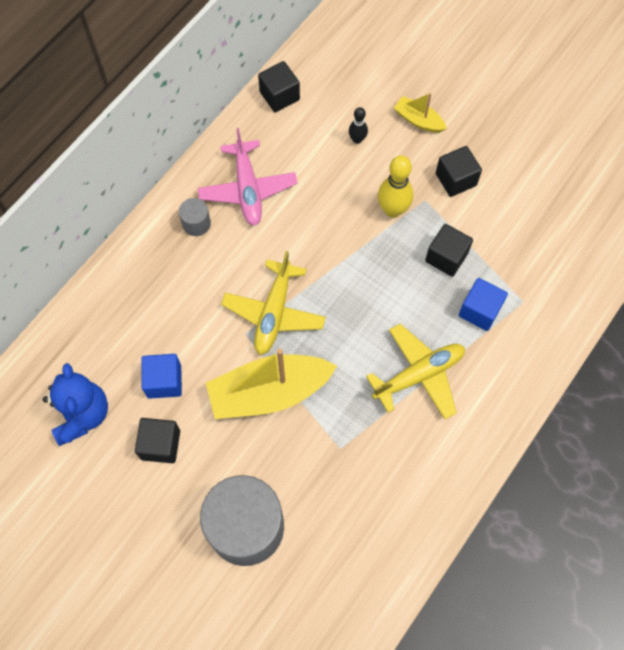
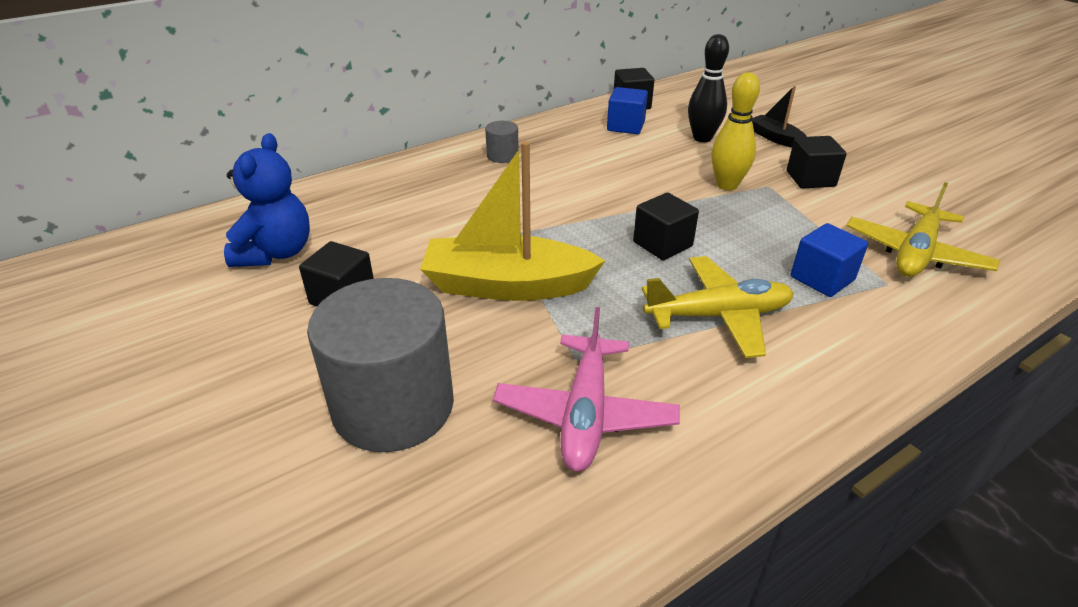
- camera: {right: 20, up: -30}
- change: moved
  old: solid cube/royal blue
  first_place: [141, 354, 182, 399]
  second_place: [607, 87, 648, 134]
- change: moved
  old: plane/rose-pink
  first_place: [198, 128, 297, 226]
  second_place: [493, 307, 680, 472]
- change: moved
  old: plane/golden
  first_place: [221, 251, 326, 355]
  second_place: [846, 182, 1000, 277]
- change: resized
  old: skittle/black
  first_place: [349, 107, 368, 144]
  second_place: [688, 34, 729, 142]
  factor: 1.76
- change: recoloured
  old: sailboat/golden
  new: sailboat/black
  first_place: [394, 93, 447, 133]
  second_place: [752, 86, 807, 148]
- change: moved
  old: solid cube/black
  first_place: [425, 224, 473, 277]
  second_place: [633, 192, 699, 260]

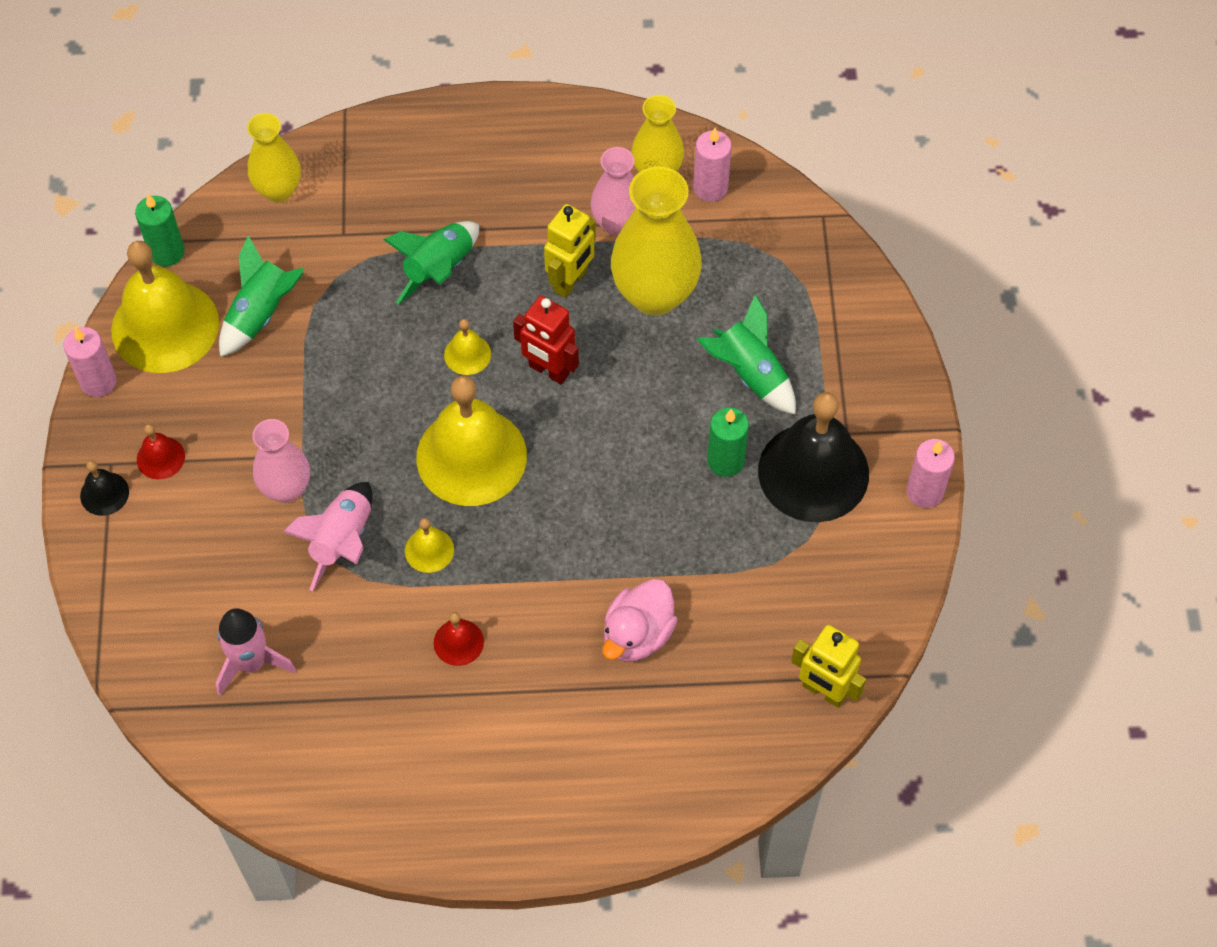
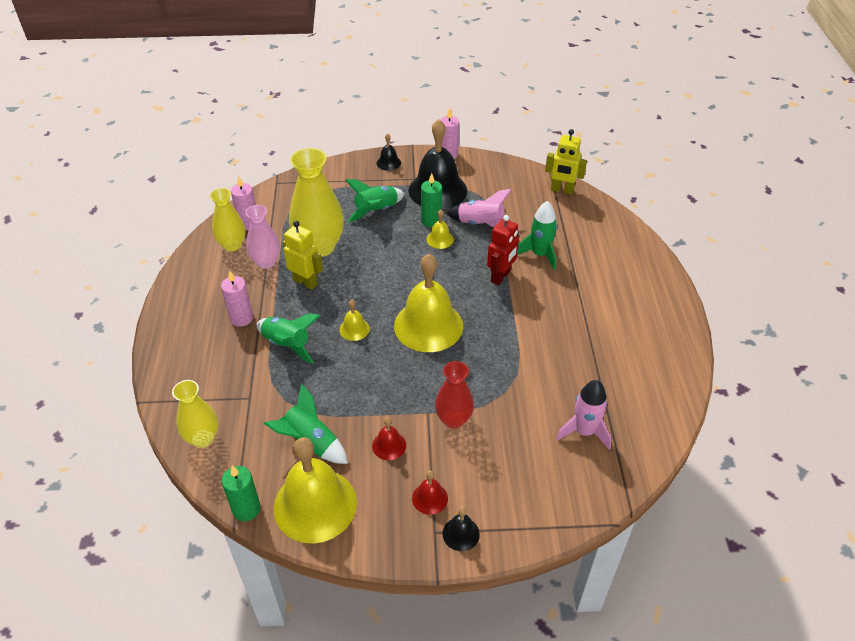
- camera: {right: -90, up: -15}
- change: moved
  old: wax candle/rose-pink
  first_place: [63, 327, 117, 397]
  second_place: [221, 270, 253, 327]
- change: recoloured
  old: tall vase/rose-pink
  new: tall vase/scarlet
  first_place: [252, 419, 310, 503]
  second_place: [435, 361, 474, 429]
- change: moved
  old: toy rocket/rose-pink
  first_place: [283, 482, 372, 591]
  second_place: [446, 189, 512, 228]
- change: moved
  old: bell/golden
  first_place: [405, 518, 454, 573]
  second_place: [426, 210, 454, 249]
- change: moved
  old: bell/scarlet
  first_place: [434, 612, 484, 666]
  second_place: [372, 417, 406, 460]
- change: moved
  old: robot/scarlet
  first_place: [513, 296, 579, 384]
  second_place: [487, 215, 519, 285]
- change: replaced
  old: duck/rose-pink
  new: toy rocket/green
  first_place: [603, 579, 678, 662]
  second_place: [517, 201, 557, 270]
- change: turned
  old: robot/golden
  first_place: [791, 625, 866, 708]
  second_place: [545, 129, 587, 195]
  degrees: 75
- change: added
  new: bell/black
  second_place: [376, 133, 401, 171]

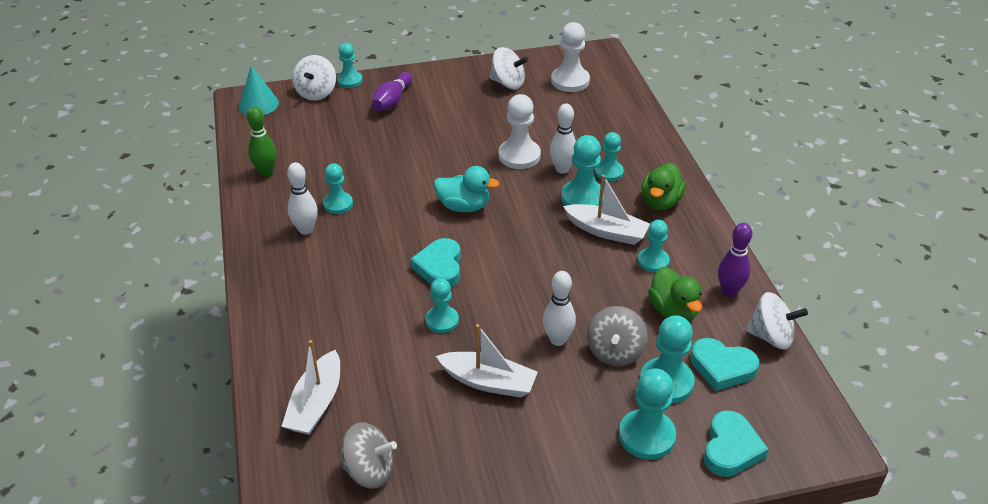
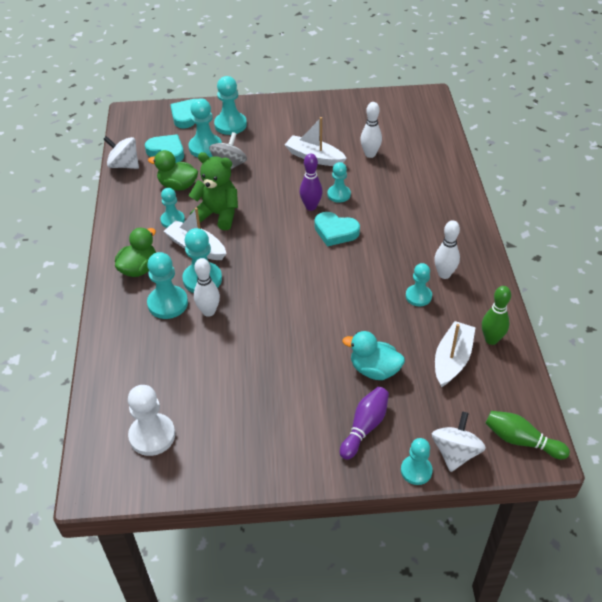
- camera: {right: -170, up: 5}
- change: replaced
  old: solid cone/turquoise
  new: skittle/green
  first_place: [239, 65, 279, 115]
  second_place: [485, 411, 570, 459]
- change: moved
  old: sailboat/snow-white
  first_place: [281, 340, 340, 435]
  second_place: [435, 321, 476, 387]
- change: removed
  old: whirligig/grey
  first_place: [340, 422, 397, 489]
- change: turned
  old: love heart/turquoise
  first_place: [410, 238, 461, 287]
  second_place: [315, 212, 360, 246]
  degrees: 105
- change: moved
  old: duck/turquoise
  first_place: [434, 166, 500, 212]
  second_place: [342, 331, 405, 380]
- change: removed
  old: whirligig/snow-white
  first_place: [490, 47, 528, 89]
- change: removed
  old: game pawn/snow-white
  first_place: [498, 94, 541, 169]
- change: moved
  old: skittle/snow-white
  first_place: [543, 271, 576, 346]
  second_place: [360, 102, 382, 158]
- change: resized
  old: game pawn/turquoise
  first_place: [595, 132, 624, 181]
  second_place: [147, 252, 188, 319]
  factor: 1.52
- change: turned
  old: duck/green
  first_place: [648, 267, 702, 321]
  second_place: [148, 150, 198, 191]
  degrees: -60
- change: moved
  old: skittle/violet
  first_place: [718, 223, 752, 297]
  second_place: [300, 153, 323, 211]
- change: added
  new: stuffed bear/green
  second_place: [189, 152, 238, 230]

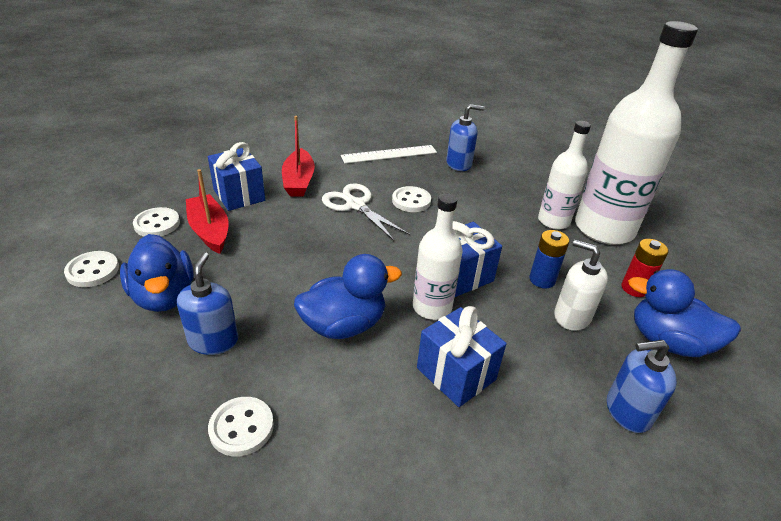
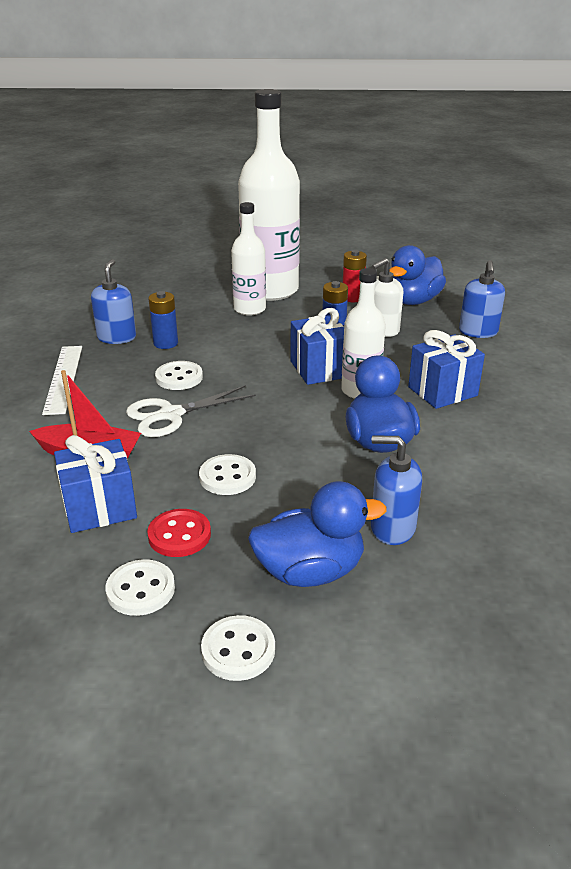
- camera: {right: -75, up: -5}
- change: replaced
  old: sailboat/scarlet
  new: sewing button/scarlet
  first_place: [186, 169, 229, 254]
  second_place: [147, 509, 211, 557]
- change: moved
  old: sewing button/snow-white
  first_place: [208, 397, 274, 456]
  second_place: [199, 454, 256, 495]
- change: added
  new: battery/royal blue
  second_place: [149, 291, 178, 349]

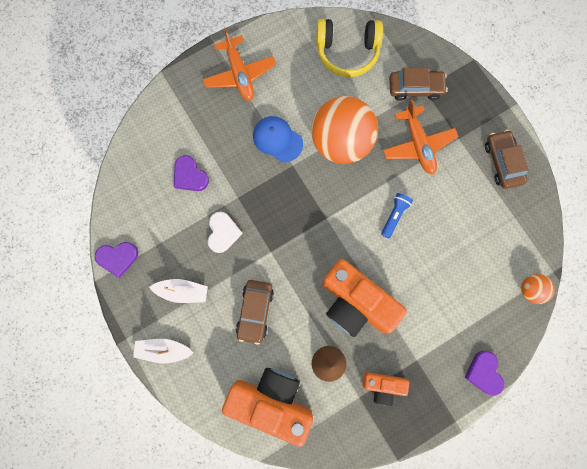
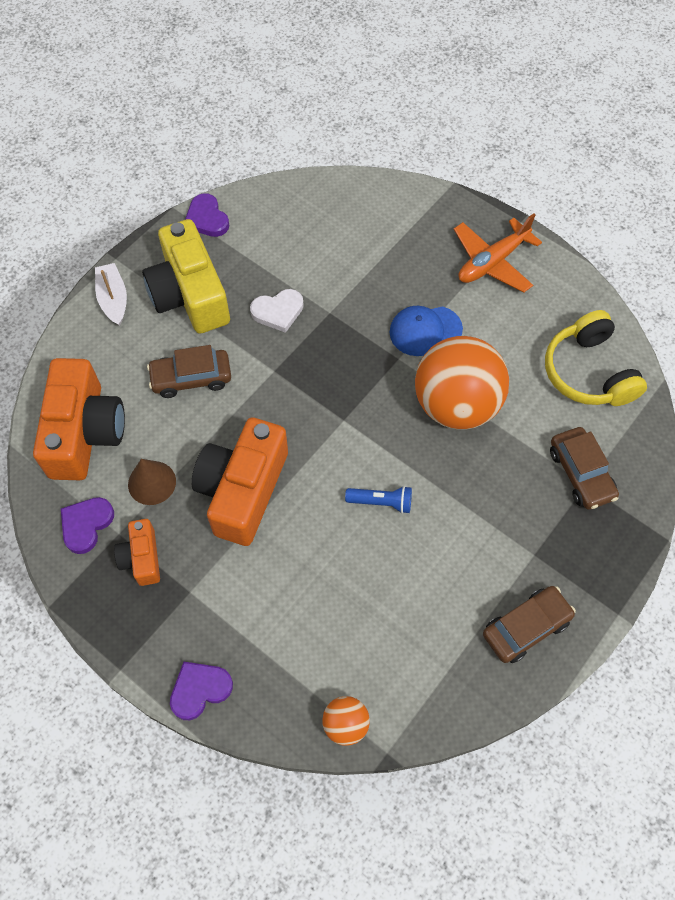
- camera: {right: 70, up: -15}
- change: replaced
  old: sailboat/snow-white
  new: compact camera/golden
  first_place: [149, 279, 208, 303]
  second_place: [142, 219, 230, 333]
- change: moved
  old: love heart/violet
  first_place: [174, 155, 209, 191]
  second_place: [61, 497, 114, 554]
- change: turned
  old: peaked cap/royal blue
  first_place: [253, 116, 303, 162]
  second_place: [390, 306, 463, 356]
  degrees: -120
- change: removed
  old: plane/orange
  first_place: [383, 99, 458, 175]

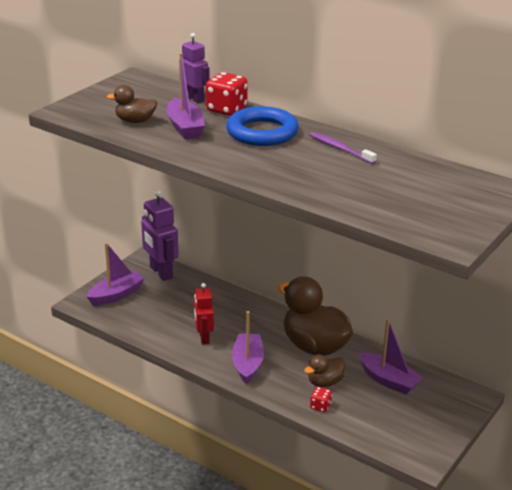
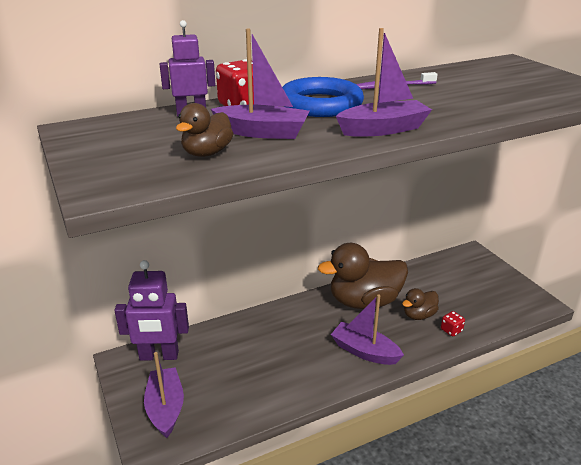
- camera: {right: -60, up: 0}
- change: removed
  old: robot/scarlet
  first_place: [194, 283, 214, 345]
- change: turned
  old: duck/brown
  first_place: [304, 354, 345, 387]
  second_place: [402, 288, 439, 320]
  degrees: 60
- change: moved
  old: sailboat/violet
  first_place: [359, 319, 423, 395]
  second_place: [336, 28, 432, 136]

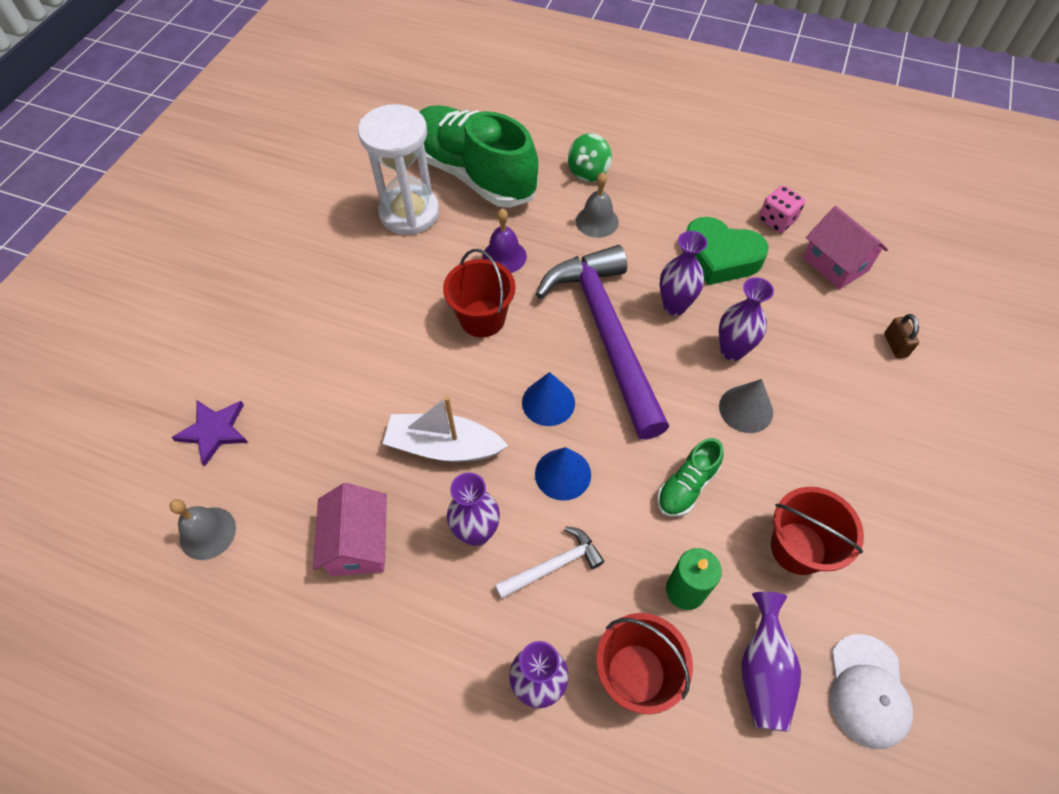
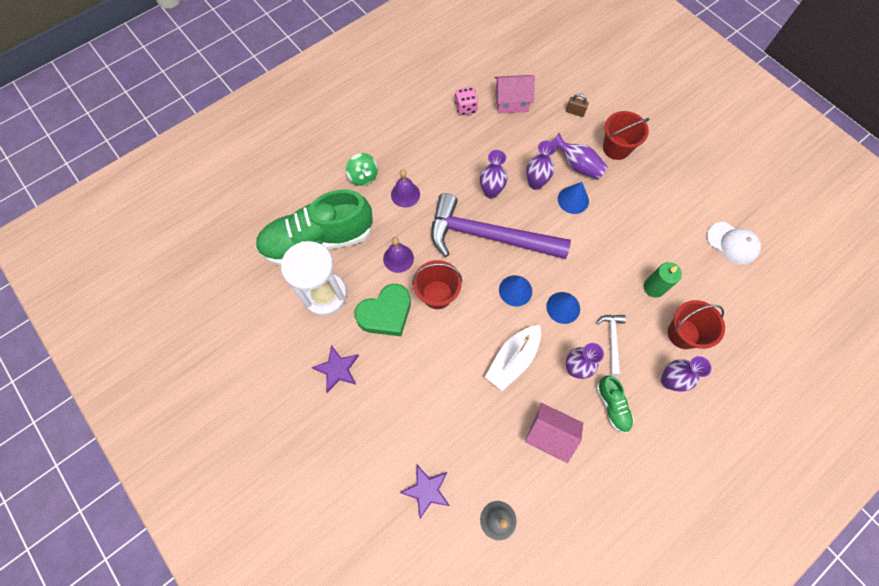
- camera: {right: -60, up: 10}
- change: recoloured
  old: bell/grey
  new: bell/violet
  first_place: [576, 172, 619, 238]
  second_place: [391, 169, 420, 208]
- change: moved
  old: shoe/green
  first_place: [657, 438, 724, 517]
  second_place: [596, 376, 634, 433]
- change: moved
  old: love heart/green
  first_place: [687, 217, 769, 285]
  second_place: [355, 284, 411, 336]
- change: recoloured
  old: solid cone/grey
  new: solid cone/royal blue
  first_place: [719, 379, 773, 433]
  second_place: [558, 182, 589, 214]
- change: moved
  old: tall vase/violet
  first_place: [741, 592, 801, 732]
  second_place: [552, 133, 608, 179]
- change: moved
  old: bucket/scarlet
  first_place: [771, 487, 864, 575]
  second_place: [603, 111, 650, 160]
- change: added
  new: star shape/violet
  second_place: [312, 345, 359, 393]

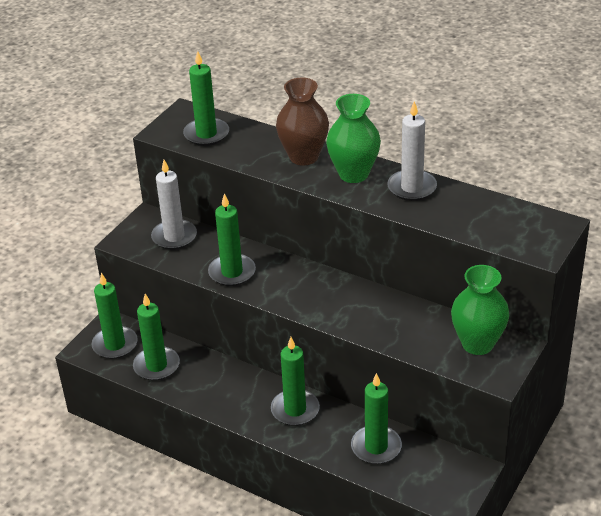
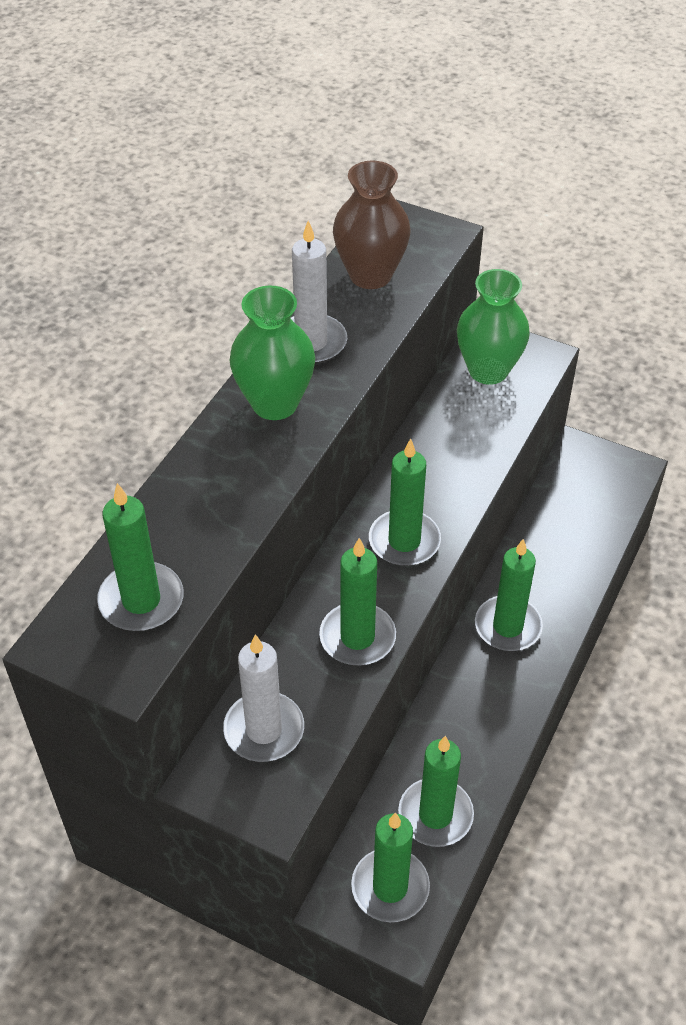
- camera: {right: -95, up: 10}
- change: moved
  old: tall vase/brown
  first_place: [276, 78, 329, 166]
  second_place: [333, 161, 410, 289]
- change: moved
  old: wax candle/green
  first_place: [351, 373, 402, 464]
  second_place: [369, 438, 441, 566]

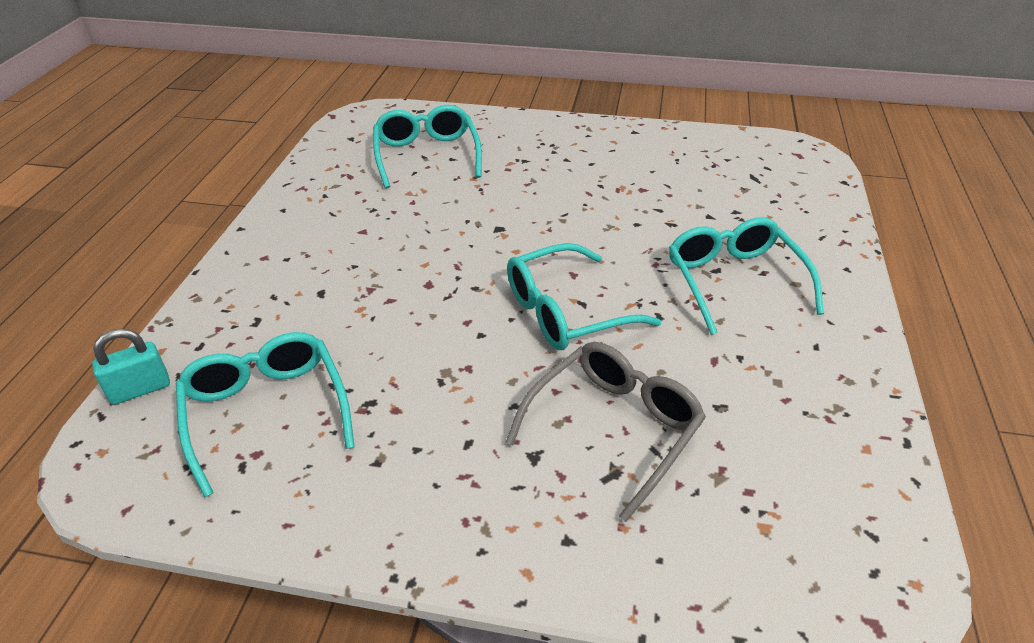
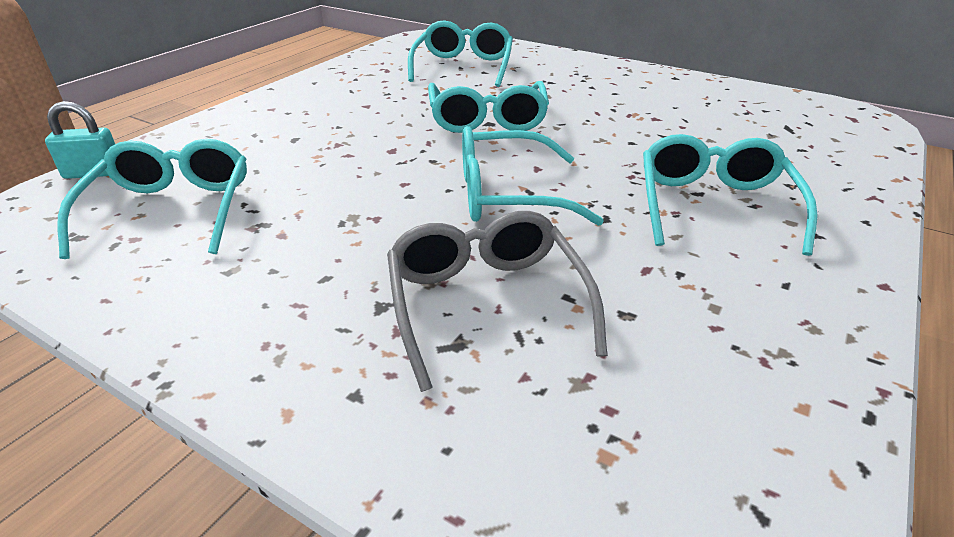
- camera: {right: 20, up: -5}
- change: turned
  old: eyeglasses/grey
  first_place: [505, 342, 706, 522]
  second_place: [387, 211, 607, 392]
  degrees: -75
- change: added
  new: eyeglasses/turquoise
  second_place: [428, 81, 549, 133]

